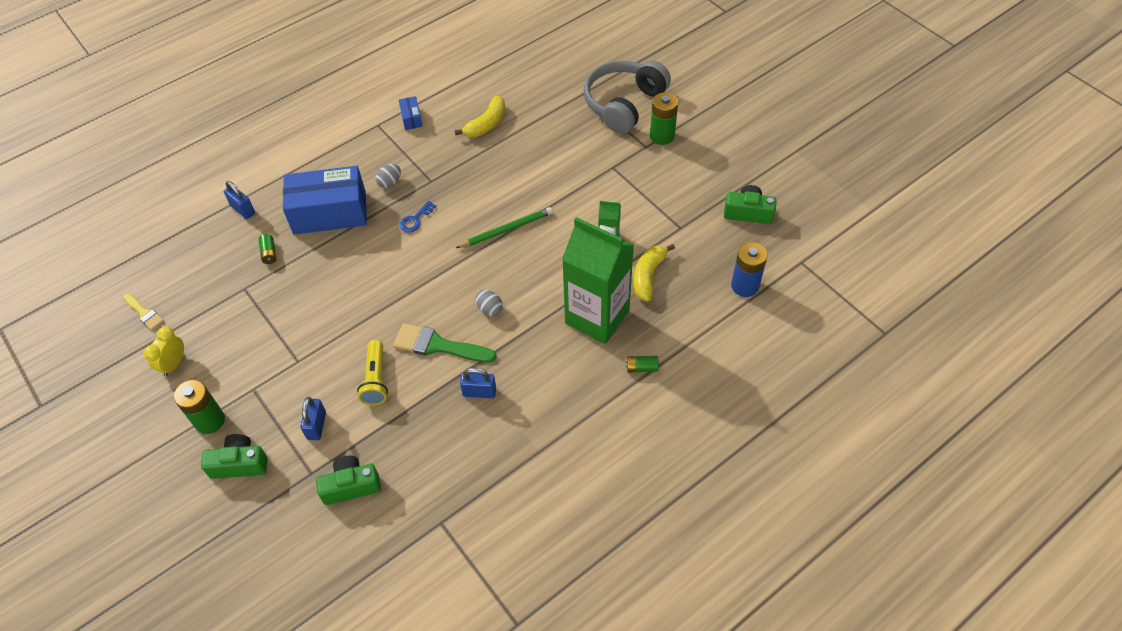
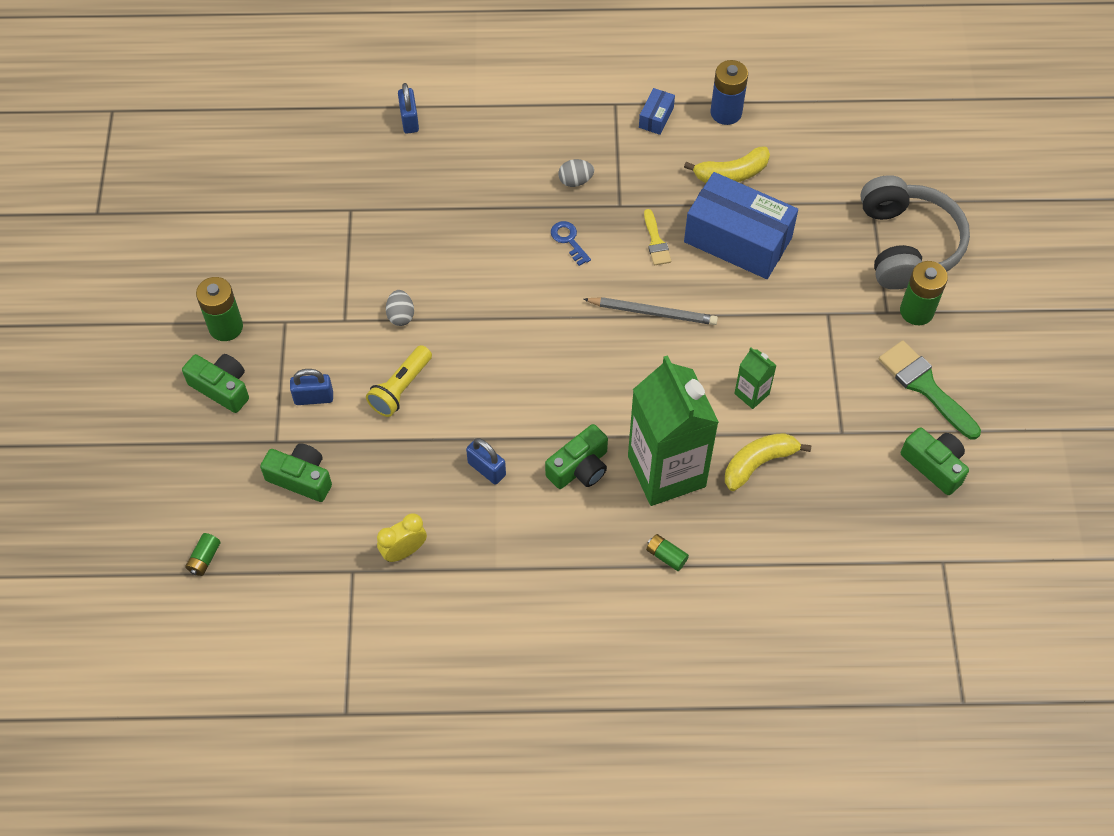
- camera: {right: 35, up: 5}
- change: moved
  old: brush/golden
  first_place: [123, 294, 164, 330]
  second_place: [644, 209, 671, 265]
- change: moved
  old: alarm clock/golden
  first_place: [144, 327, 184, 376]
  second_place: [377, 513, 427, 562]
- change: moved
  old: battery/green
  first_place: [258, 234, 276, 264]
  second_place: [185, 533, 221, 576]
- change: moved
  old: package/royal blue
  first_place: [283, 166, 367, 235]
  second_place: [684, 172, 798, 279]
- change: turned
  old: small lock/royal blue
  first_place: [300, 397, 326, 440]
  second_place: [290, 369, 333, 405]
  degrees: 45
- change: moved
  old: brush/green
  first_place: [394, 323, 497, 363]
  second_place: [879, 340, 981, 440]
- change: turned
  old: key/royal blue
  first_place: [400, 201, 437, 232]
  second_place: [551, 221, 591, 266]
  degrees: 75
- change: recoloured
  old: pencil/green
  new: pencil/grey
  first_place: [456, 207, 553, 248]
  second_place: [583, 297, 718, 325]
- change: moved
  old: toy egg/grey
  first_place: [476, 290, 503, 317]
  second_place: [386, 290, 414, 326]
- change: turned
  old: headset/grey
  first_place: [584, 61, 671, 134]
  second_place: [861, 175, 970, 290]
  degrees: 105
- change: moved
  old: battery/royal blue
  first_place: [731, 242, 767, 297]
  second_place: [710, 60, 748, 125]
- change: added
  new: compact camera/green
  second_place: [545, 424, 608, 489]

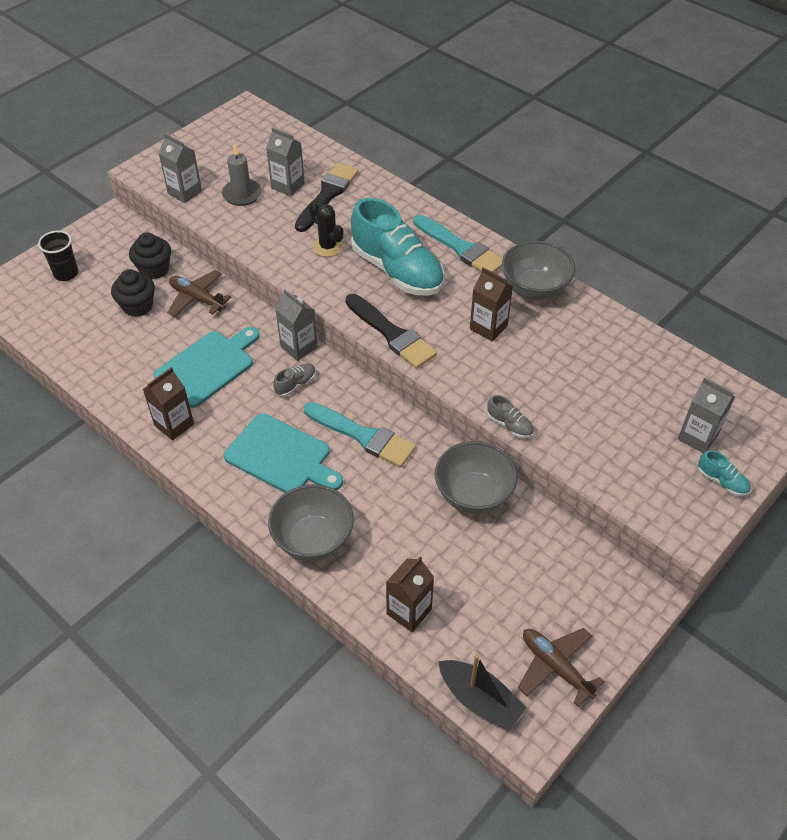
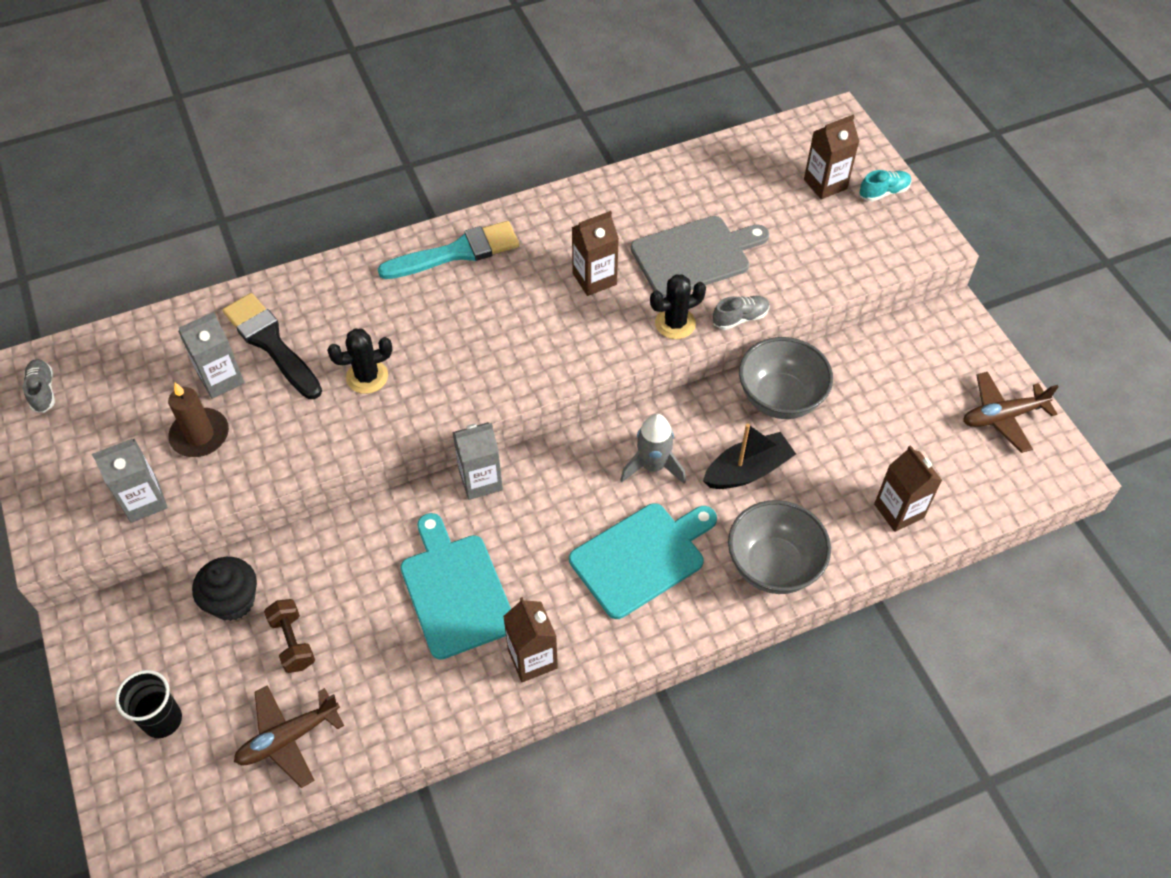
- camera: {right: -65, up: 5}
- change: replaced
  old: fairy cake/black
  new: free weight/brown
  first_place: [111, 269, 155, 317]
  second_place: [264, 599, 315, 673]
- change: moved
  old: plane/brown
  first_place: [167, 270, 231, 317]
  second_place: [234, 685, 344, 788]
- change: recoloured
  old: wax candle/grey
  new: wax candle/brown
  first_place: [222, 143, 262, 206]
  second_place: [168, 383, 229, 457]
- change: moved
  old: shoe/grey
  first_place: [273, 363, 316, 397]
  second_place: [23, 359, 55, 413]
- change: replaced
  old: brush/turquoise
  new: toy rocket/grey
  first_place: [304, 402, 416, 467]
  second_place: [620, 414, 686, 484]
- change: removed
  old: brush/black
  first_place: [345, 294, 437, 369]
- change: removed
  old: shoe/turquoise
  first_place: [351, 198, 445, 296]
- change: moved
  old: sailboat/black
  first_place: [439, 654, 527, 730]
  second_place: [703, 423, 796, 489]
- change: removed
  old: deep dish/grey
  first_place: [502, 241, 575, 300]
- change: recoloured
  old: carton/grey
  new: carton/brown
  first_place: [678, 378, 735, 453]
  second_place: [804, 115, 860, 199]
- change: added
  new: chopping board/grey
  second_place: [631, 216, 769, 298]
- change: added
  new: prickly plant/black
  second_place: [650, 274, 706, 339]

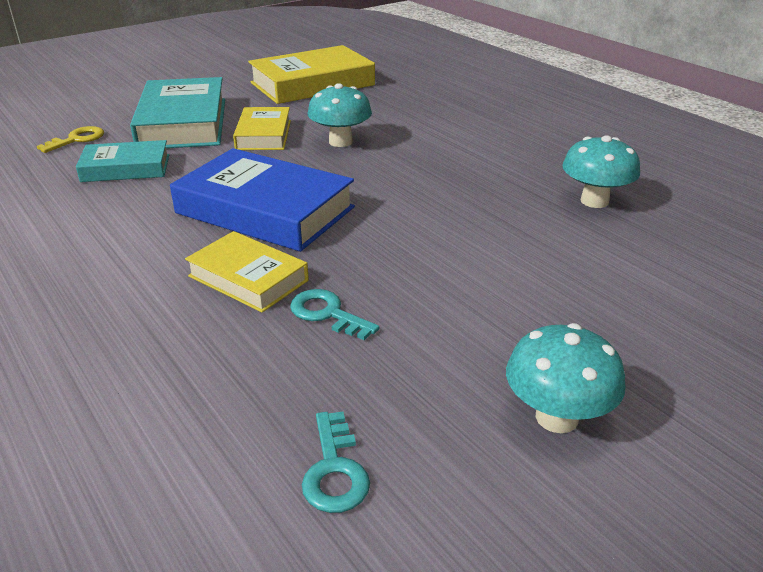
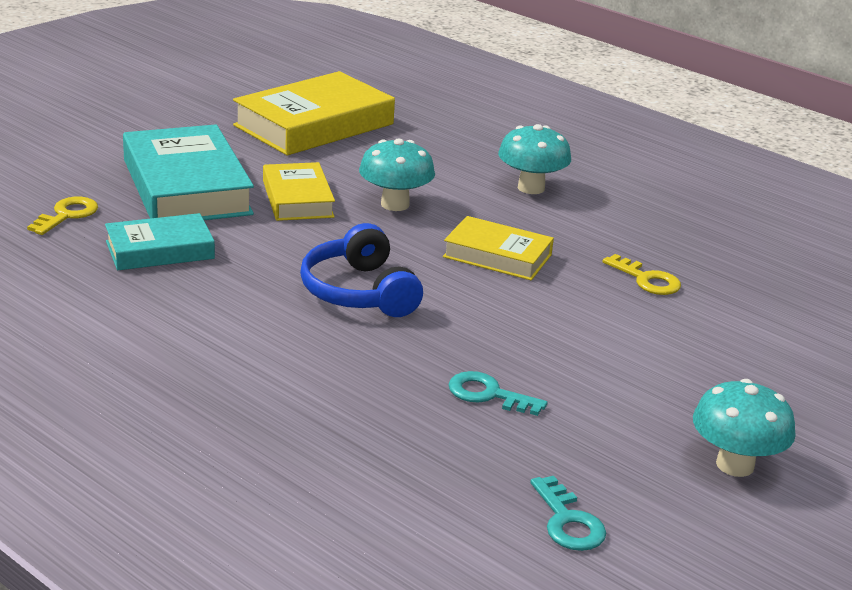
- camera: {right: -15, up: -5}
- change: replaced
  old: hardback/royal blue
  new: headset/royal blue
  first_place: [170, 148, 355, 252]
  second_place: [300, 223, 423, 317]
- change: moved
  old: hardback/golden
  first_place: [185, 231, 309, 313]
  second_place: [443, 216, 554, 280]
- change: moved
  old: mushroom/turquoise
  first_place: [562, 135, 640, 208]
  second_place: [498, 124, 571, 194]
- change: added
  new: key/golden
  second_place: [602, 254, 681, 295]

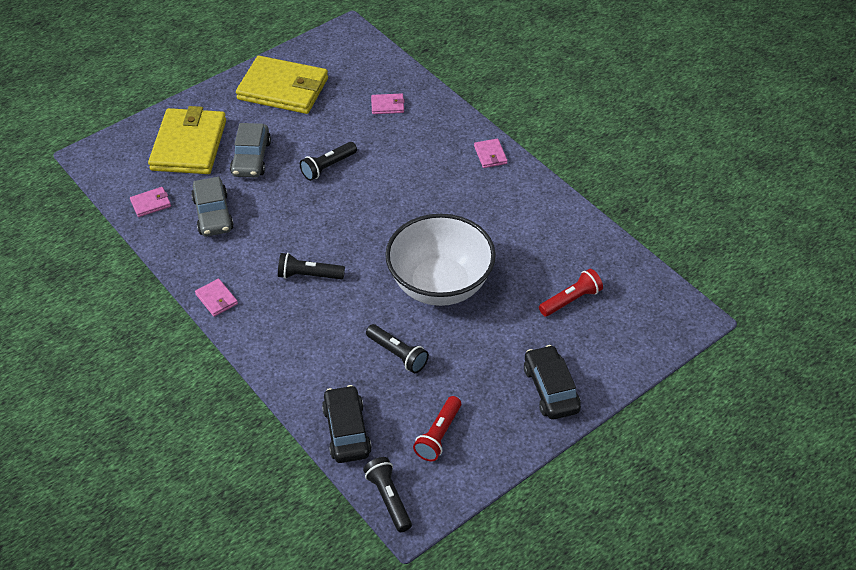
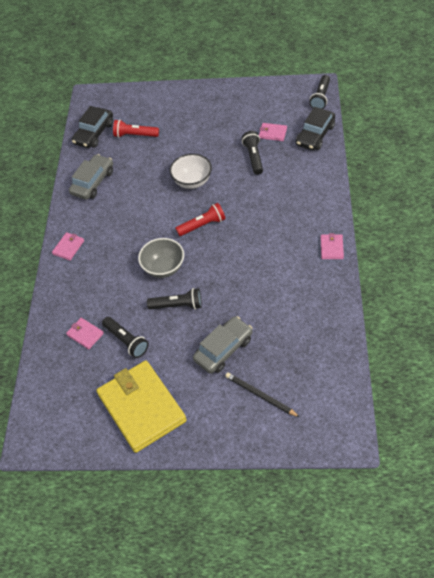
- camera: {right: -135, up: 5}
- change: moved
  old: card wallet/rose-pink
  first_place: [130, 187, 171, 217]
  second_place: [259, 123, 287, 141]
- change: replaced
  old: card wallet/golden
  new: pencil/black
  first_place: [148, 106, 226, 174]
  second_place: [225, 372, 300, 417]
- change: moved
  old: car/grey
  first_place: [191, 177, 234, 236]
  second_place: [69, 154, 113, 200]
- change: moved
  old: torch/black
  first_place: [278, 253, 345, 279]
  second_place: [102, 317, 149, 358]
- change: resized
  old: deep dish/snow-white
  first_place: [385, 214, 496, 306]
  second_place: [170, 153, 212, 189]
  factor: 0.54
- change: moved
  old: torch/scarlet
  first_place: [413, 396, 461, 461]
  second_place: [175, 203, 225, 236]
- change: moved
  old: car/black
  first_place: [524, 345, 581, 420]
  second_place: [72, 106, 113, 148]
- change: added
  new: deep dish/grey
  second_place: [138, 238, 184, 278]

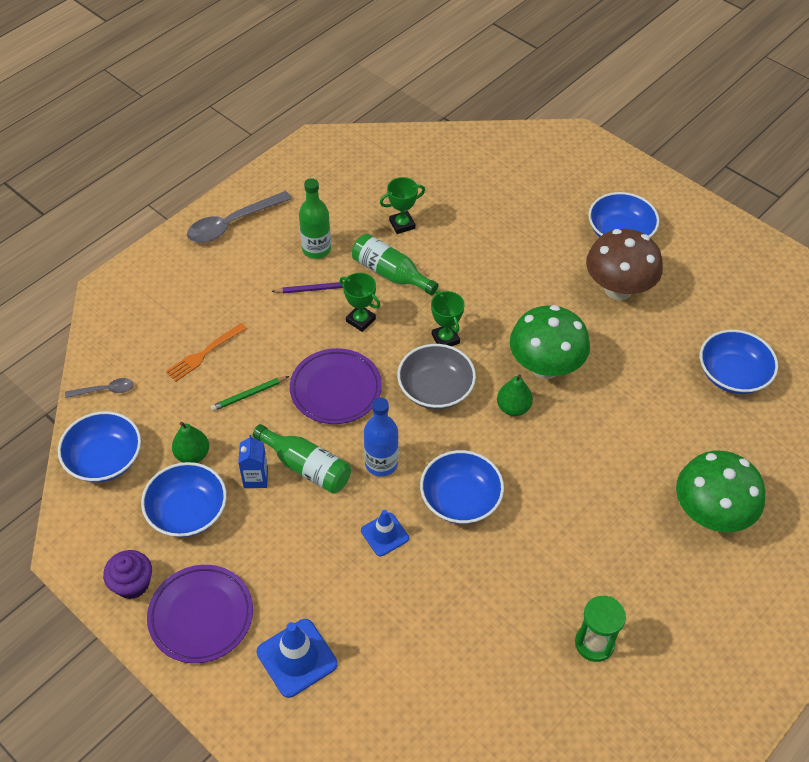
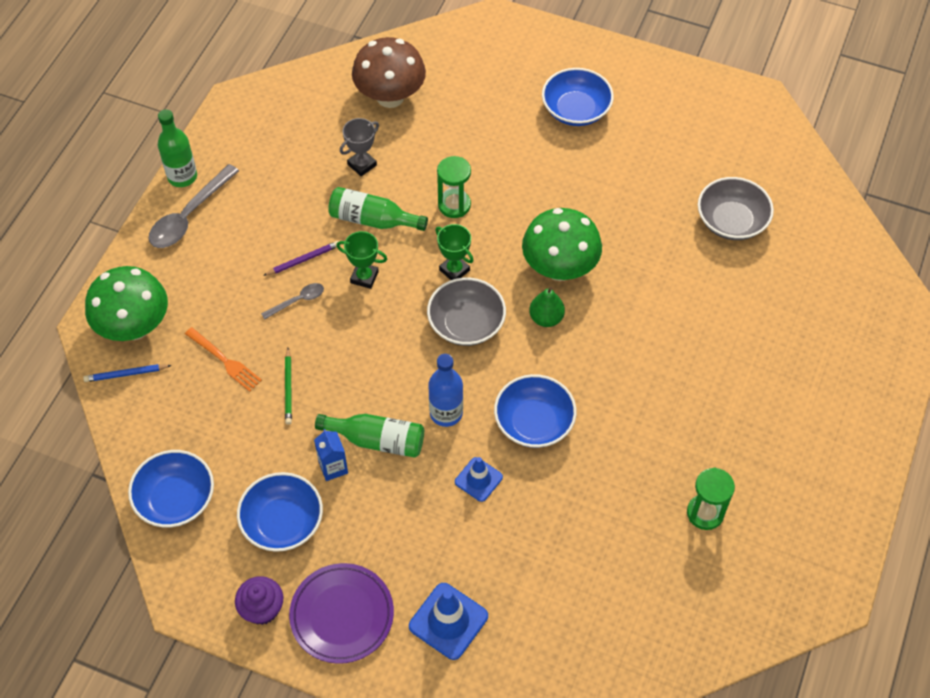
- camera: {right: -20, up: 5}
- change: moved
  old: spoon/grey
  first_place: [65, 378, 134, 398]
  second_place: [261, 283, 324, 319]
- change: turned
  old: dinner fork/orange
  first_place: [166, 323, 247, 382]
  second_place: [185, 327, 262, 392]
  degrees: -75
- change: removed
  old: toy pear/green
  first_place: [172, 422, 209, 463]
- change: turned
  old: pencil/green
  first_place: [210, 376, 289, 411]
  second_place: [285, 348, 292, 425]
  degrees: -45
- change: removed
  old: dinner plate/violet
  first_place: [290, 348, 382, 424]
- change: moved
  old: bottle/green
  first_place: [299, 178, 331, 259]
  second_place: [158, 109, 197, 187]
- change: recoloured
  old: award cup/green
  new: award cup/grey
  first_place: [380, 177, 425, 234]
  second_place: [340, 118, 379, 176]
- change: moved
  old: mushroom/brown
  first_place: [586, 229, 663, 300]
  second_place: [352, 37, 426, 108]
- change: moved
  old: mushroom/green
  first_place: [676, 451, 765, 532]
  second_place: [85, 266, 168, 341]
- change: recoloured
  old: deep dish/royal blue
  new: deep dish/grey
  first_place: [700, 329, 778, 394]
  second_place: [698, 177, 774, 240]
- change: added
  new: pencil/royal blue
  second_place: [83, 364, 172, 382]
- change: added
  new: sand timer/green
  second_place: [437, 156, 471, 218]

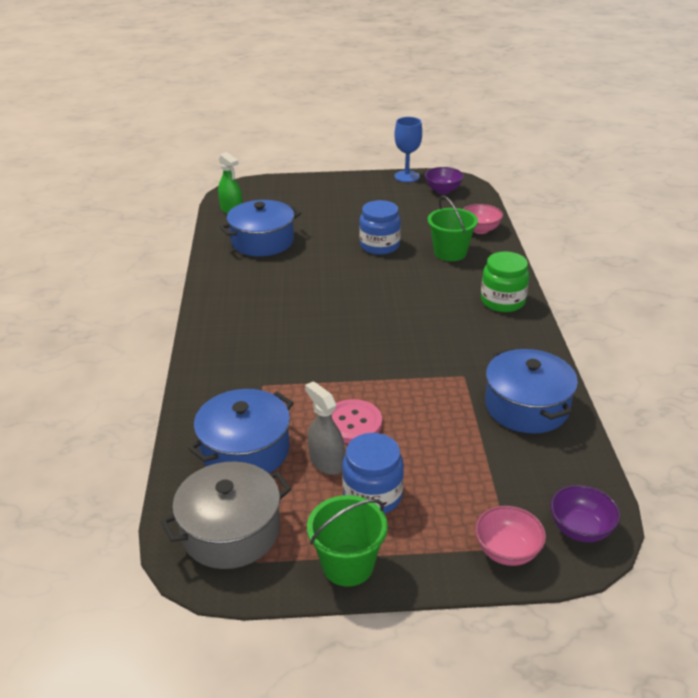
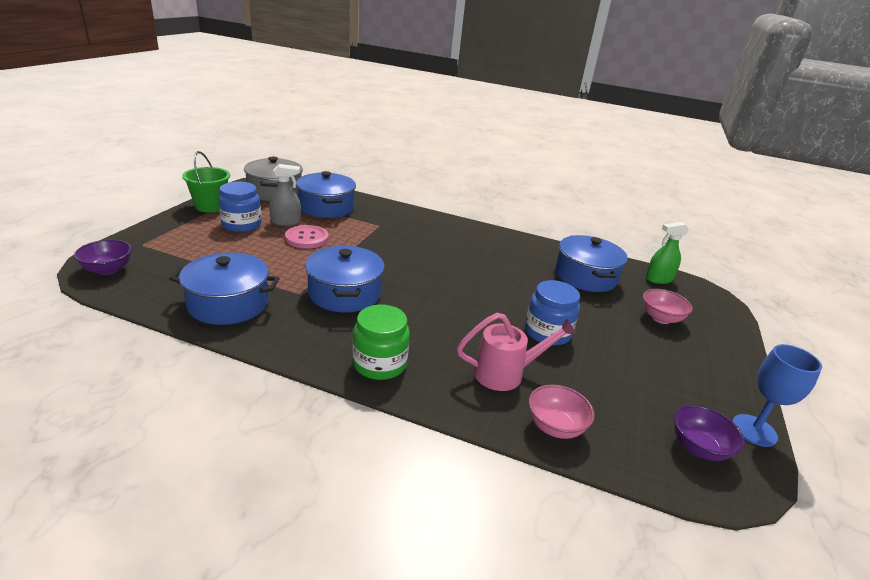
- camera: {right: 110, up: -5}
- change: replaced
  old: bucket/green
  new: watering can/rose-pink
  first_place: [428, 195, 478, 261]
  second_place: [457, 313, 577, 391]
- change: moved
  old: deep dish/rose-pink
  first_place: [475, 506, 546, 566]
  second_place: [643, 289, 693, 324]
- change: added
  new: cooking pot/royal blue
  second_place: [305, 246, 385, 313]

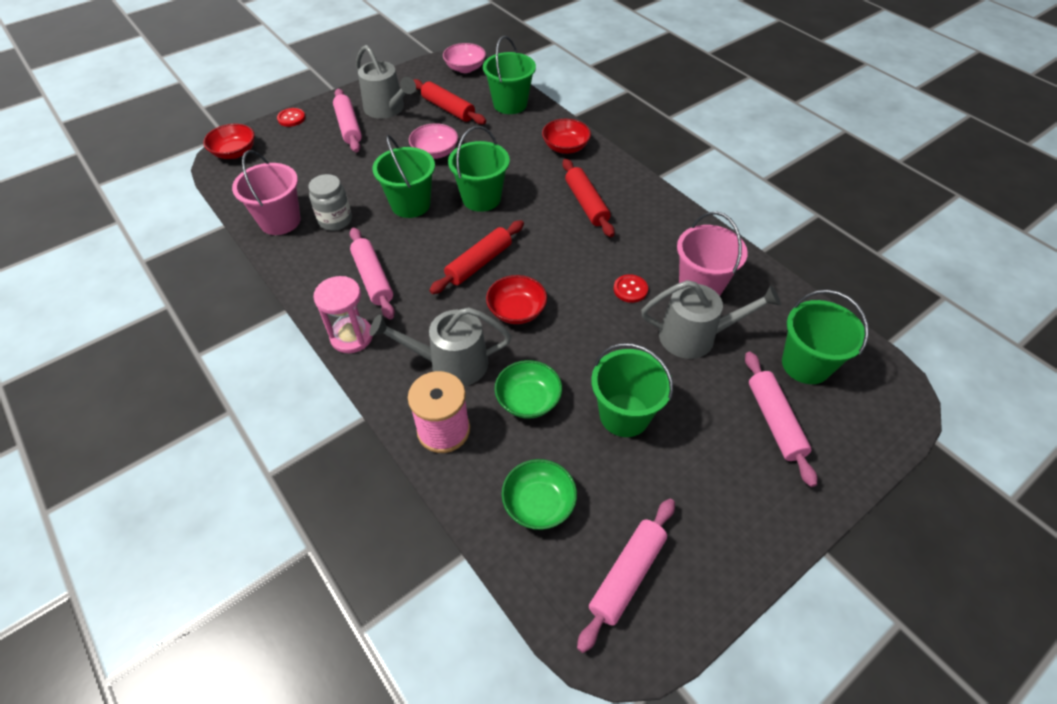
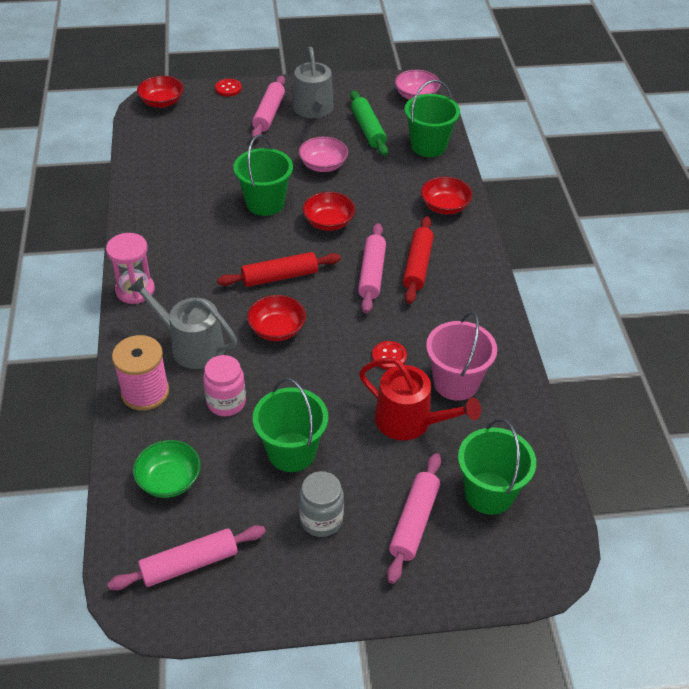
- camera: {right: 30, up: -5}
- change: removed
  old: bucket/rose-pink
  first_place: [232, 150, 301, 235]
- change: moved
  old: jam jar/grey
  first_place: [309, 174, 352, 231]
  second_place: [299, 471, 344, 537]
- change: moved
  old: pastry roller/rose-pink
  first_place: [350, 227, 395, 320]
  second_place: [358, 223, 386, 313]
- change: recoloured
  old: pastry roller/scarlet
  new: pastry roller/green
  first_place: [414, 79, 486, 125]
  second_place: [350, 90, 388, 156]
- change: replaced
  old: bucket/green
  new: deep dish/scarlet
  first_place: [448, 126, 510, 212]
  second_place: [303, 192, 355, 231]
- change: replaced
  old: deep dish/green
  new: jam jar/rose-pink
  first_place: [494, 360, 562, 419]
  second_place: [203, 355, 246, 416]
- change: recoloured
  old: watering can/grey
  new: watering can/scarlet
  first_place: [641, 280, 781, 359]
  second_place: [359, 357, 481, 440]

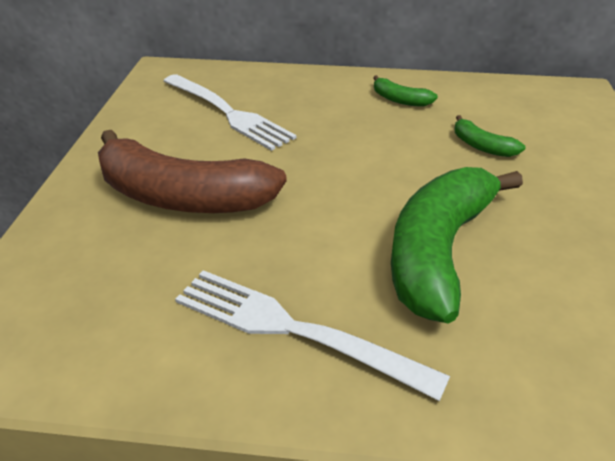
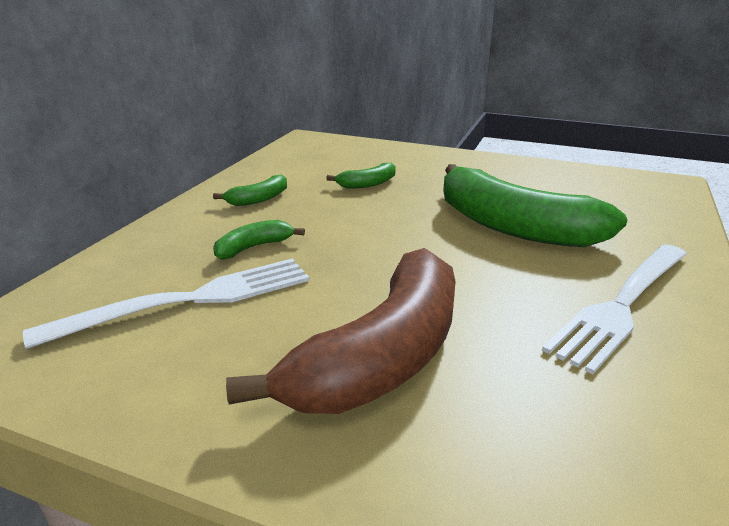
- camera: {right: -75, up: -10}
- change: added
  new: banana/green
  second_place: [213, 220, 305, 260]

